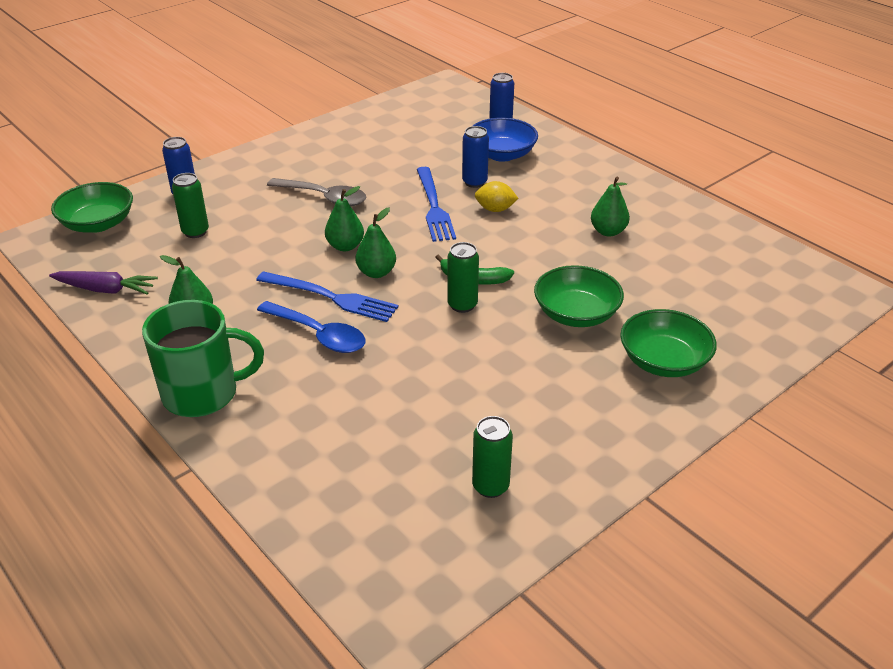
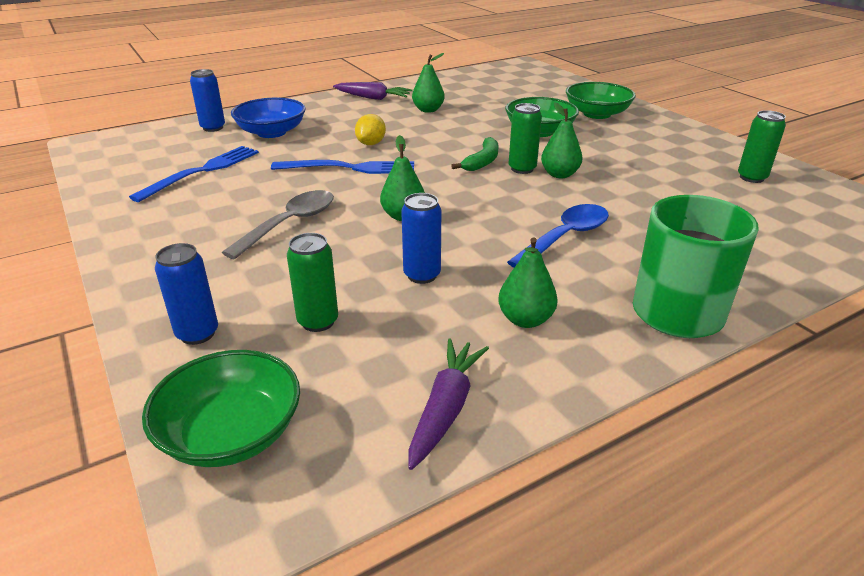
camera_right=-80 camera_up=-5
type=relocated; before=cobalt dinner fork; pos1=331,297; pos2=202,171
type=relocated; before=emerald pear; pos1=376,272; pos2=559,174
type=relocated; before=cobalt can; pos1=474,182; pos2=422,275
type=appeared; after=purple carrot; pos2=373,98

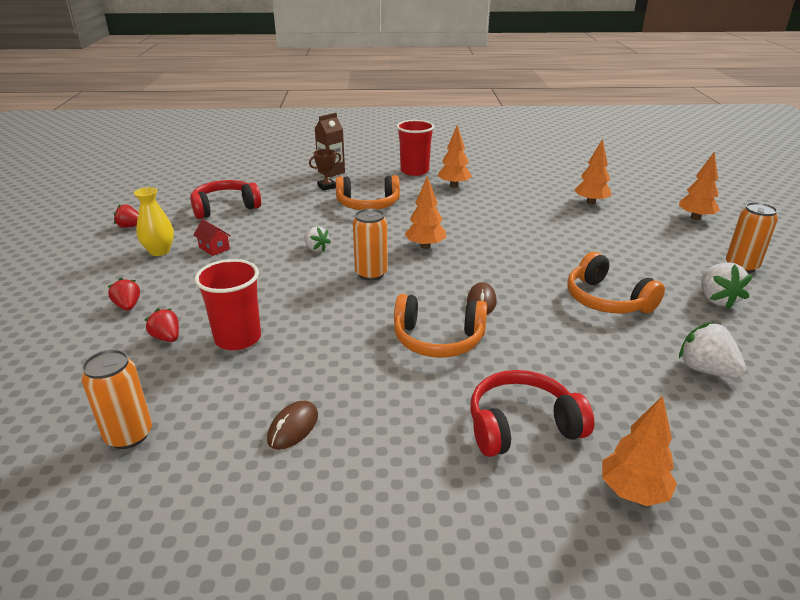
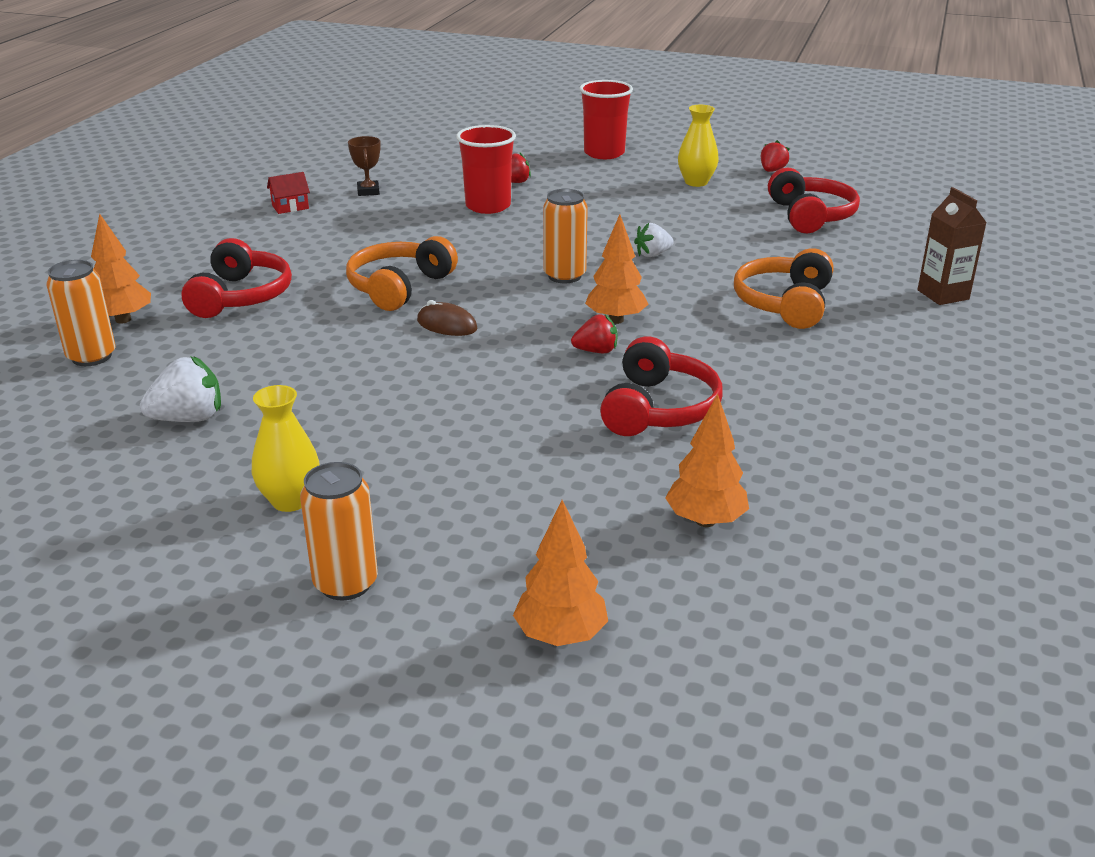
camera_right=110 camera_up=0
type=relocated; before=bright orange can; pos1=129,435; pos2=91,357
type=relocated; before=scarlet strawberry; pos1=128,306; pos2=596,351
type=relocated; before=scarlet toy house; pos1=214,248; pos2=290,207
type=missing; before=dark brown PC mouse; pos1=293,427
type=relocated; before=dark brown trophy; pos1=327,186; pos2=368,191
type=relocated; before=scarlet beaker; pos1=414,171; pos2=604,153
type=missing; before=bright orange tree; pos1=454,185
type=missing; before=bright orange headphones; pos1=607,300
type=exchanged; before=white strawberry; after=golden flower vase; pos1=717,299; pos2=290,500
type=appeared; after=scarlet headphones; pos2=658,409

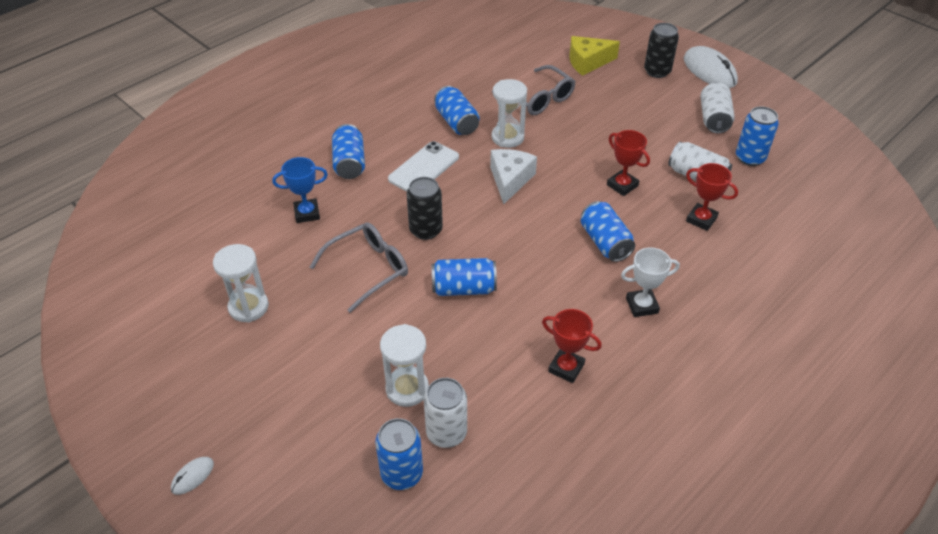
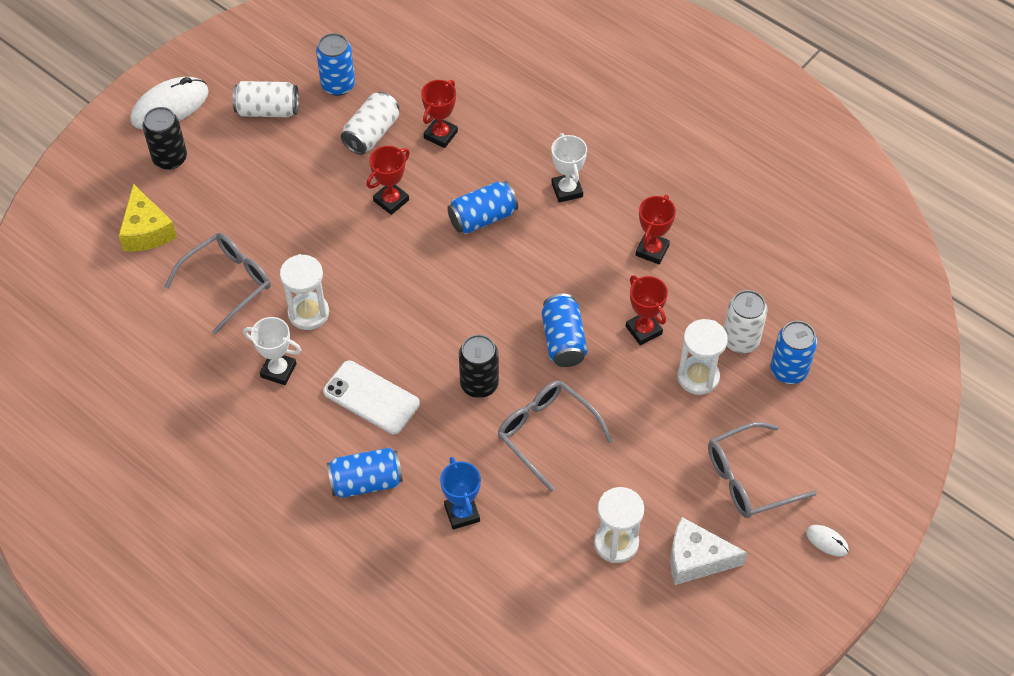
camera_right=-95 camera_up=10
type=exchanged; before=cobalt can; after=white trophy; pos1=456,122; pos2=278,370
type=relocated; before=white piece of cheese; pos1=510,180; pos2=696,559
type=appeared; after=scarlet trophy; pos2=643,330
type=appeared; after=ash-grey glasses; pos2=749,479

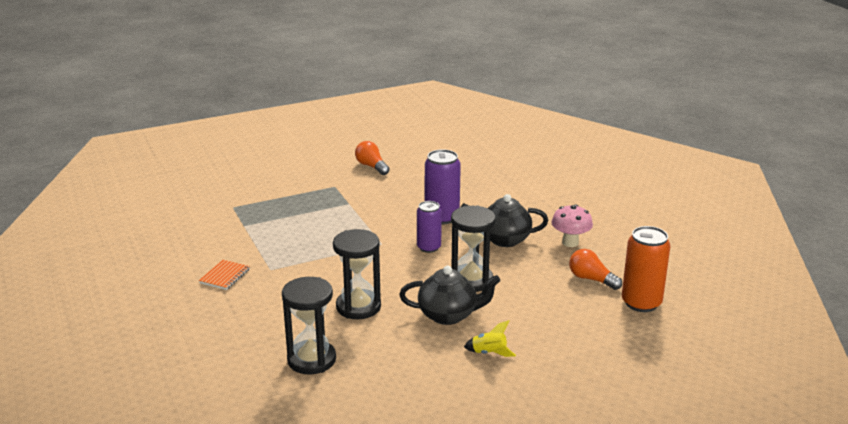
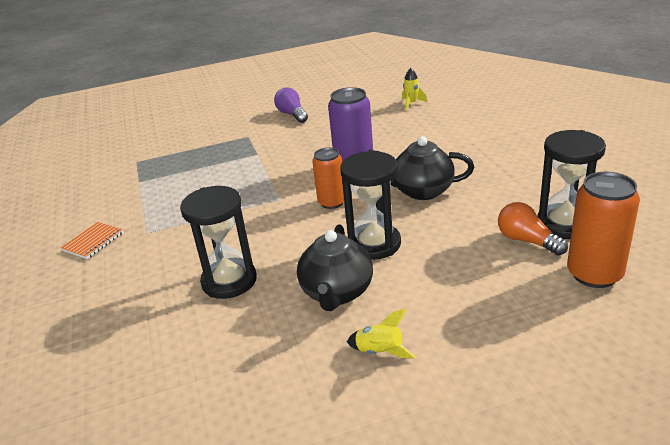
camera_right=10 camera_up=5
type=relocated; before=ebony sandglass; pos1=311,360; pos2=564,224
type=colour; before=bright orange lightbulb; after=purple lightbulb; pos1=371,166; pos2=292,114
type=spun; before=ebony teapot; pos1=448,315; pos2=337,293; turn=90
type=colour; before=purple can; after=bright orange can; pos1=429,247; pos2=332,202
type=missing; before=pink fungus; pos1=570,242
type=appeared; after=golden rocket; pos2=411,104

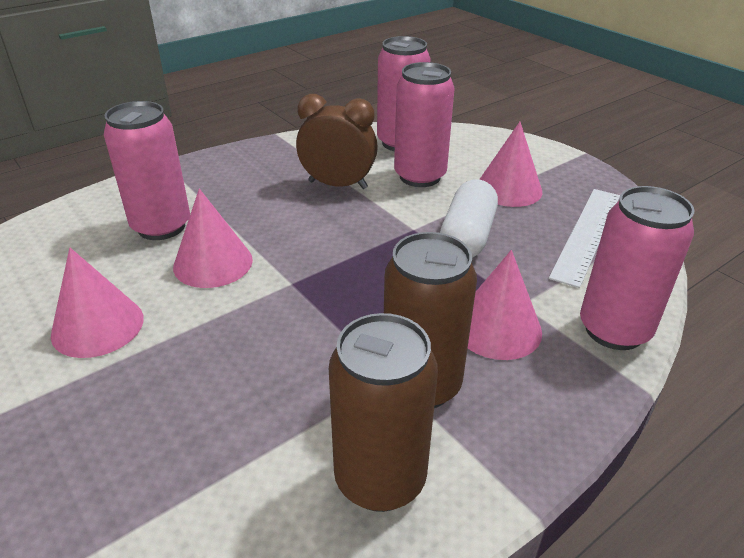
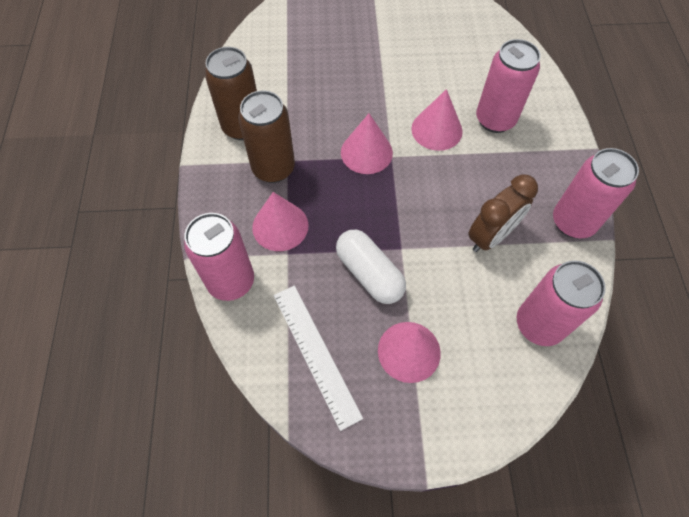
camera_right=125 camera_up=25
type=relocated; before=pink solid cone; pos1=97,326; pos2=366,152
type=relocated; before=pink can; pos1=420,176; pos2=573,222

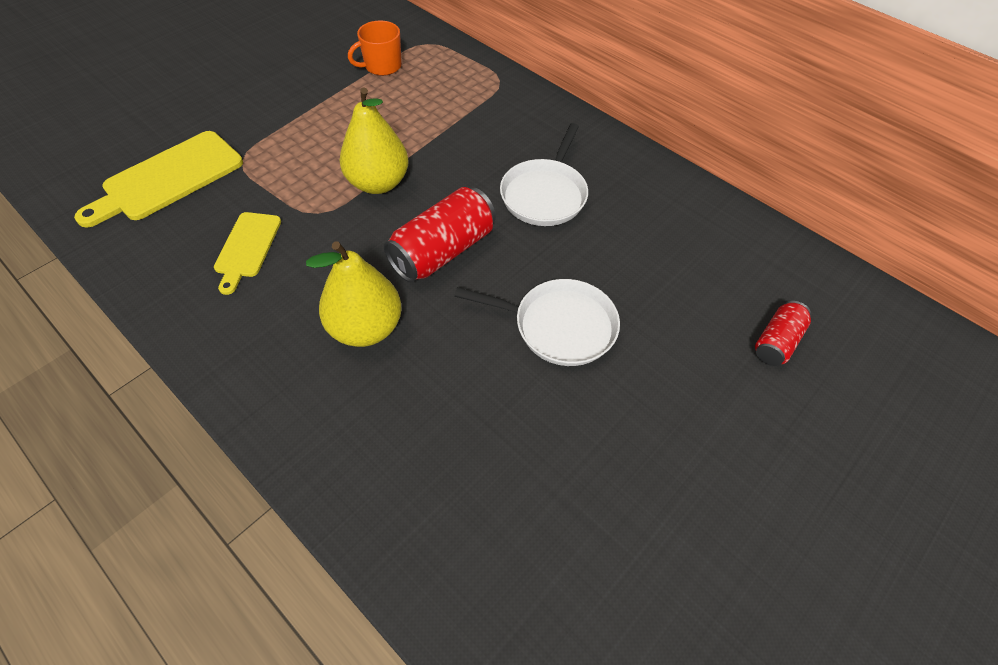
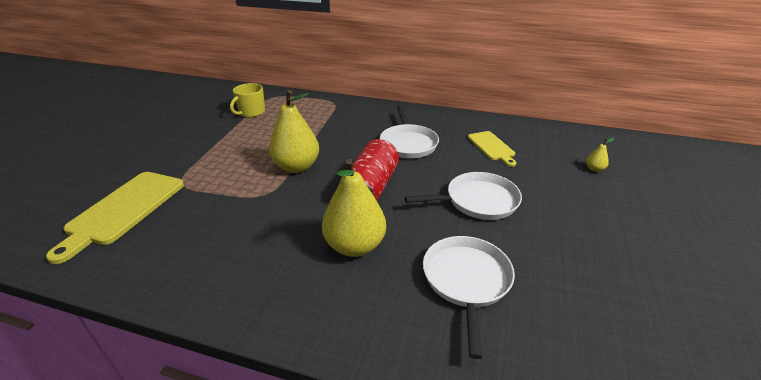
camera_right=-25 camera_up=-20
type=relocated; before=golden chopping board; pos1=247,248; pos2=492,147
type=colour; before=bright orange mug; after=golden mug; pos1=382,66; pos2=251,112
type=exchanged; before=scarlet can; after=golden pear; pos1=776,342; pos2=594,169
type=appeared; after=white frying pan; pos2=466,280

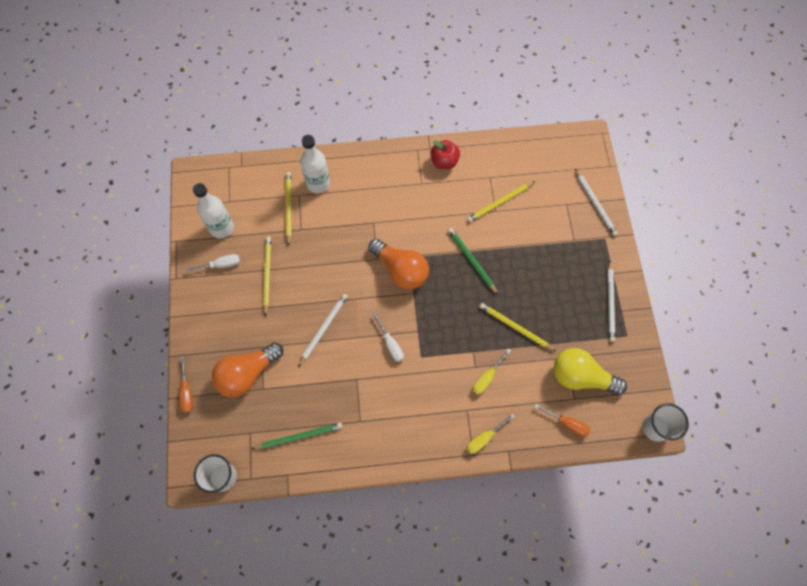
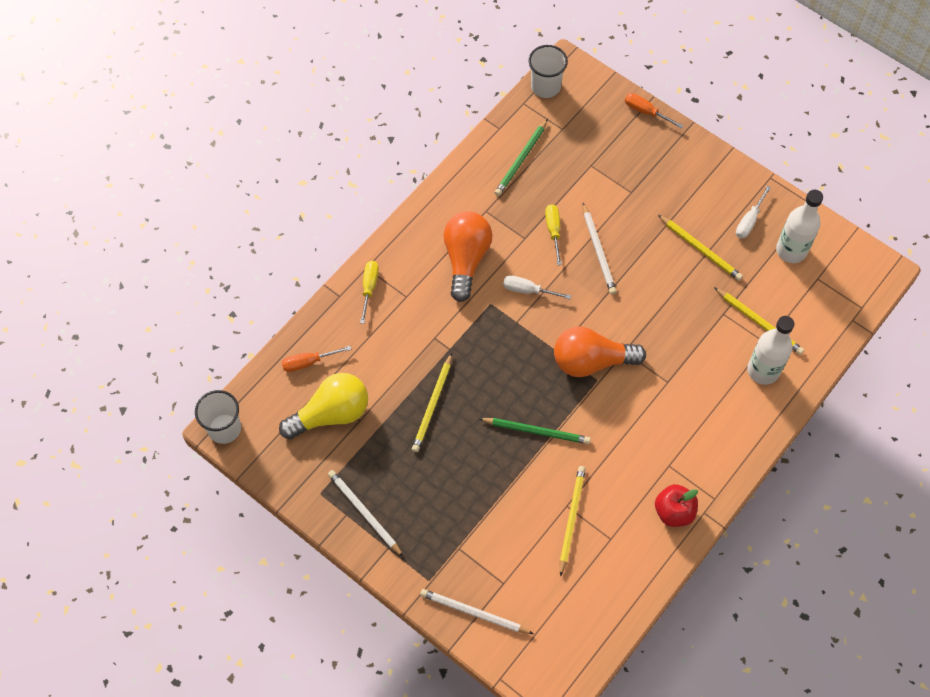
camera_right=135 camera_up=-5
type=relocated; before=bright orange lightbulb; pos1=247,374; pos2=466,259
type=relocated; before=golden hand screwdriver; pos1=487,378; pos2=553,230
type=spun; before=golden wooden pencil; pos1=515,327; pos2=433,405; turn=120

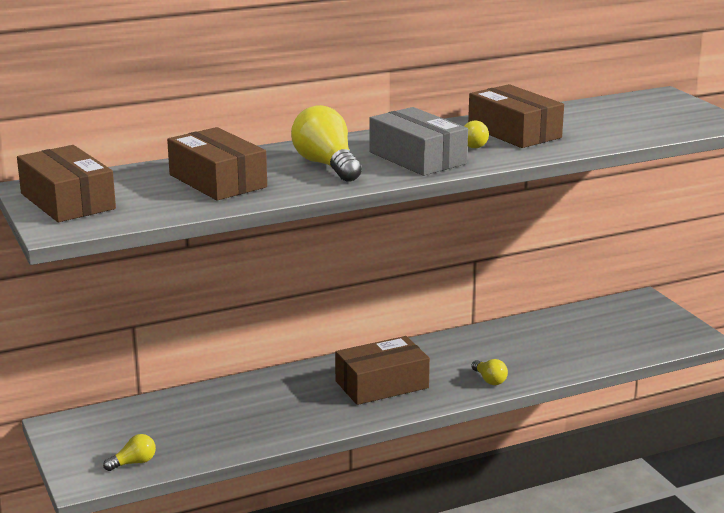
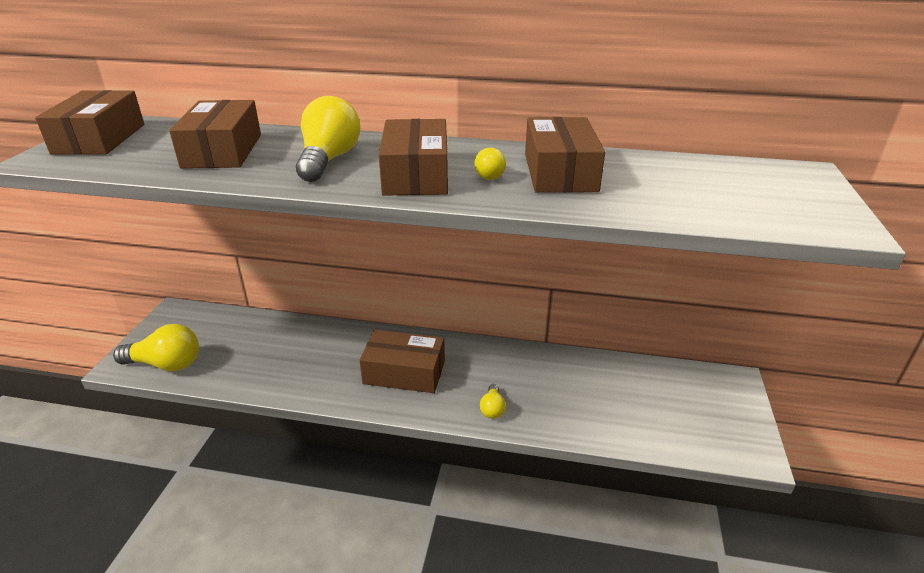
camera_right=35 camera_up=10
type=size; before=golden lightbulb; pos1=133,463; pos2=166,364; scale=1.98
type=colour; before=ash-grey box; after=dark brown box; pos1=417,158; pos2=416,174

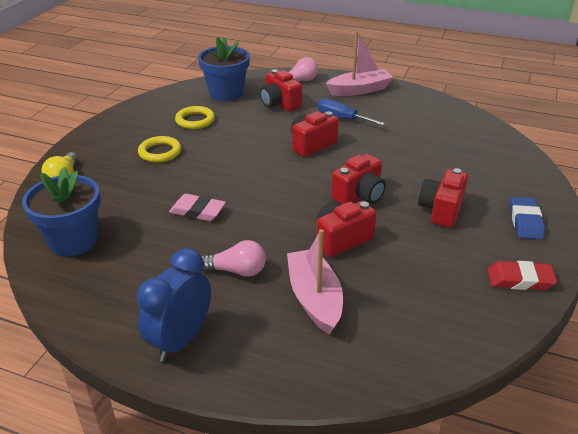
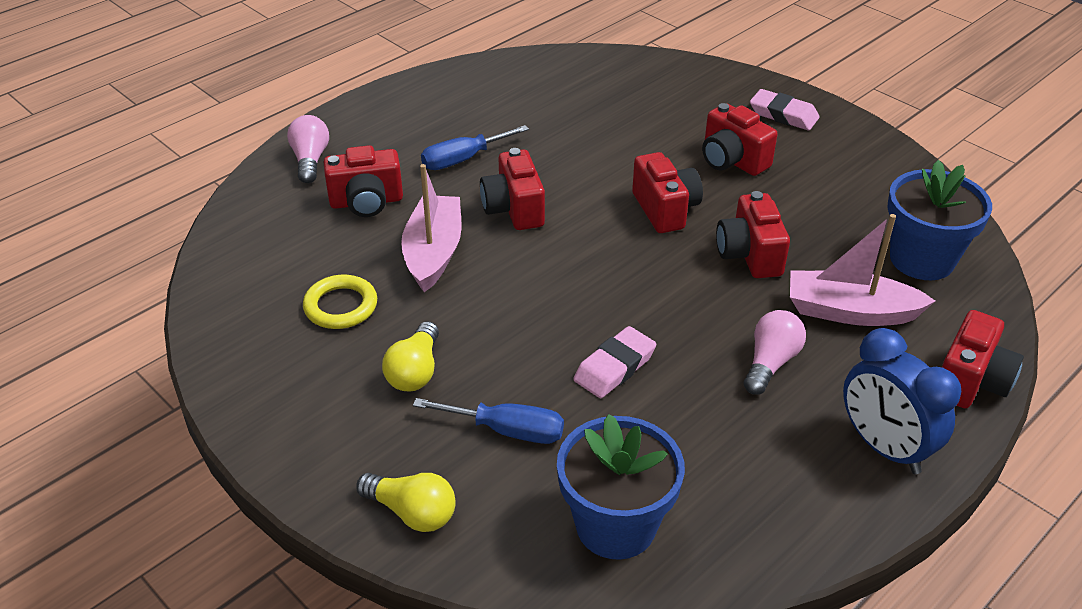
camera_right=-65 camera_up=5
type=exchanged; before=golden torus; after=golden lightbulb; pos1=160,152; pos2=415,371
type=relocated; before=cobalt potted plant; pos1=226,94; pos2=922,259
type=relocated; before=pink toy boat; pos1=359,90; pos2=433,253
type=missing; before=scarlet pencil eraser; pos1=520,280
type=colour; before=cobalt pencil eraser; after=pink pencil eraser; pos1=525,221; pos2=783,115
type=appeared; after=cobalt hand screwdriver; pos2=507,431
type=appeared; after=scarlet camera; pos2=971,381

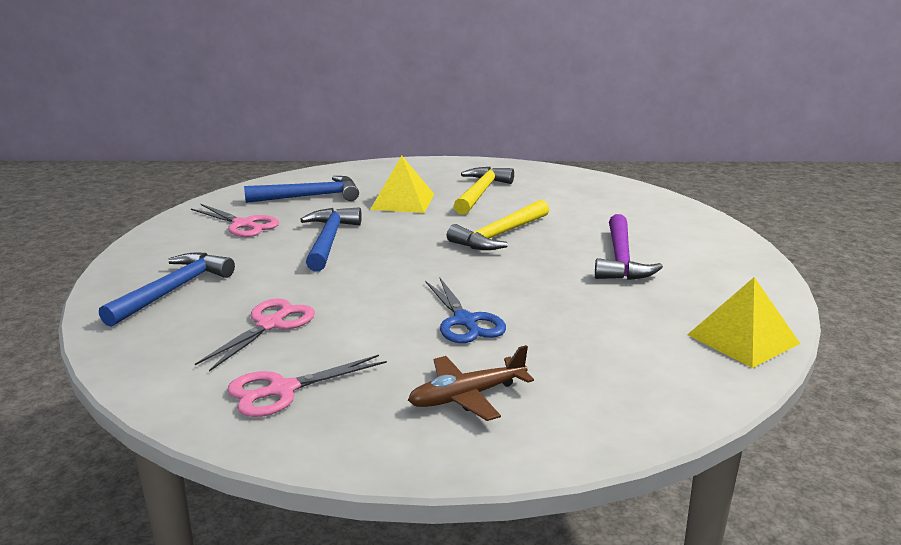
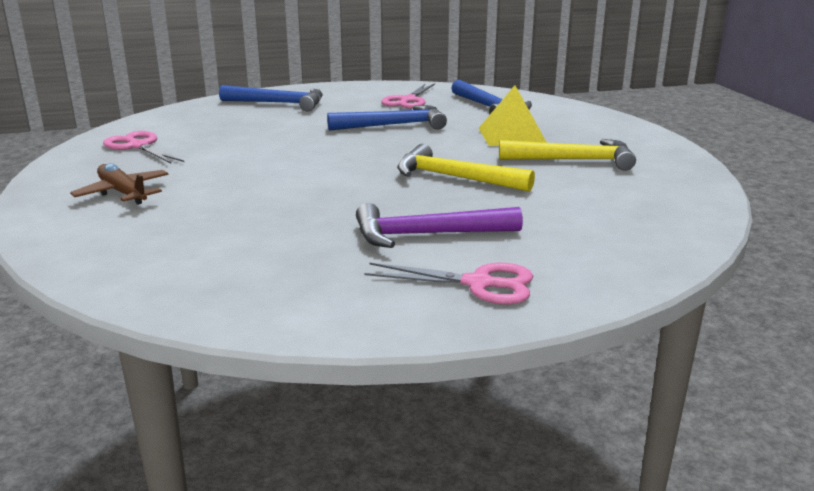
camera_right=75 camera_up=0
type=relocated; before=pink pair of scissors; pos1=270,325; pos2=478,284
type=missing; before=cobalt pair of scissors; pos1=465,321
type=missing; before=golden pyramid; pos1=743,339

